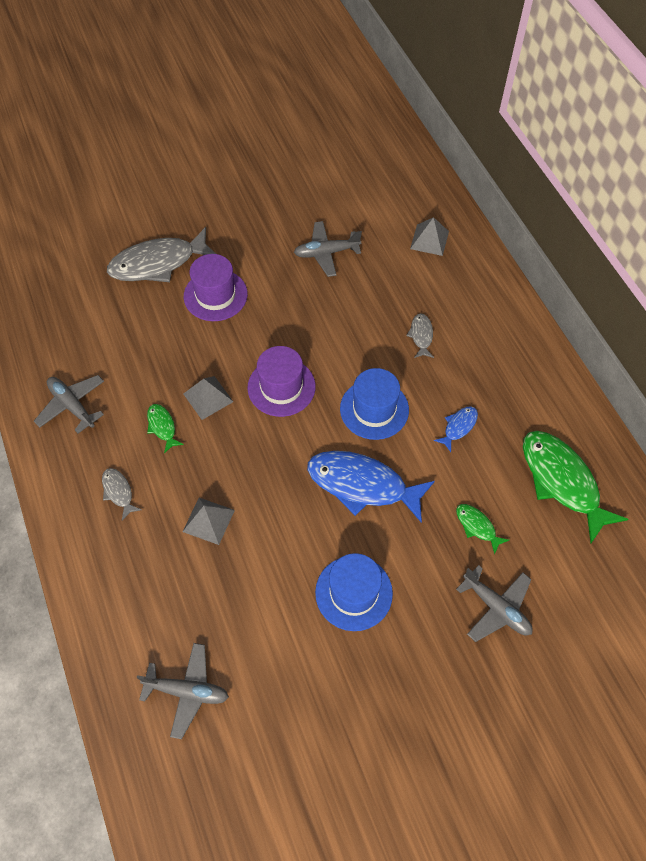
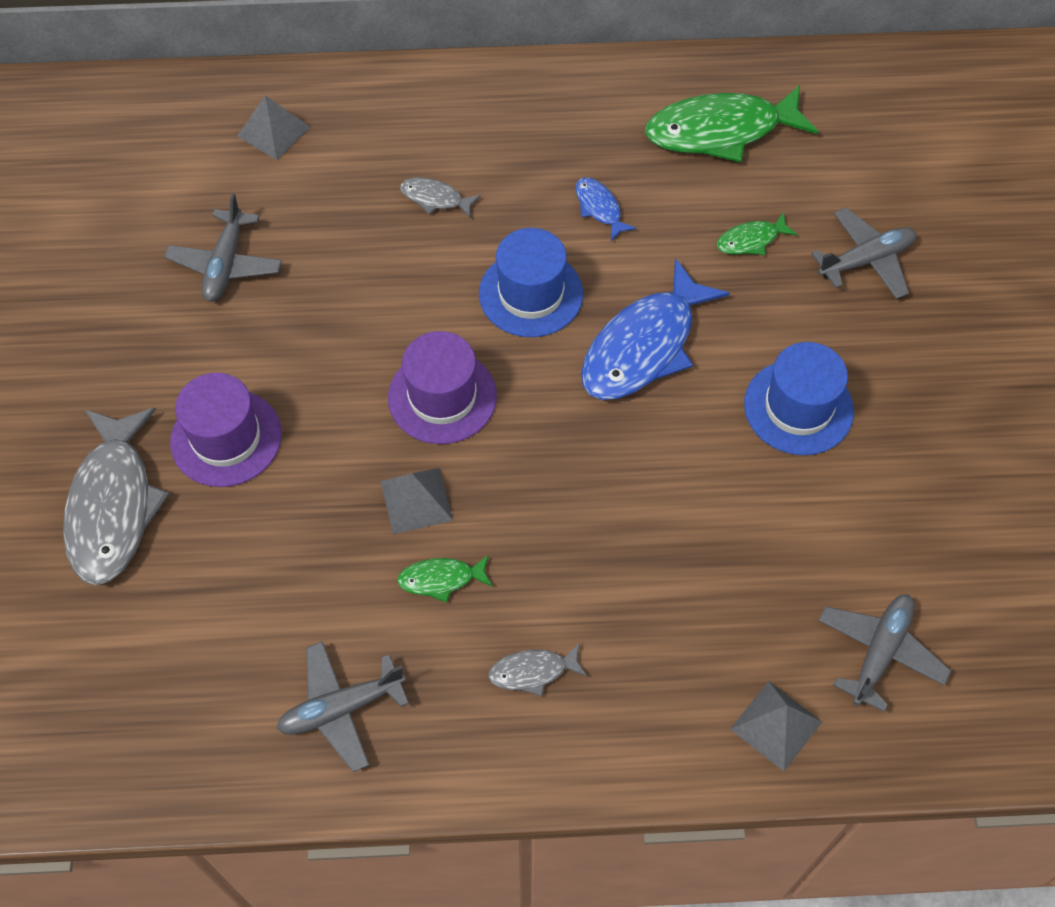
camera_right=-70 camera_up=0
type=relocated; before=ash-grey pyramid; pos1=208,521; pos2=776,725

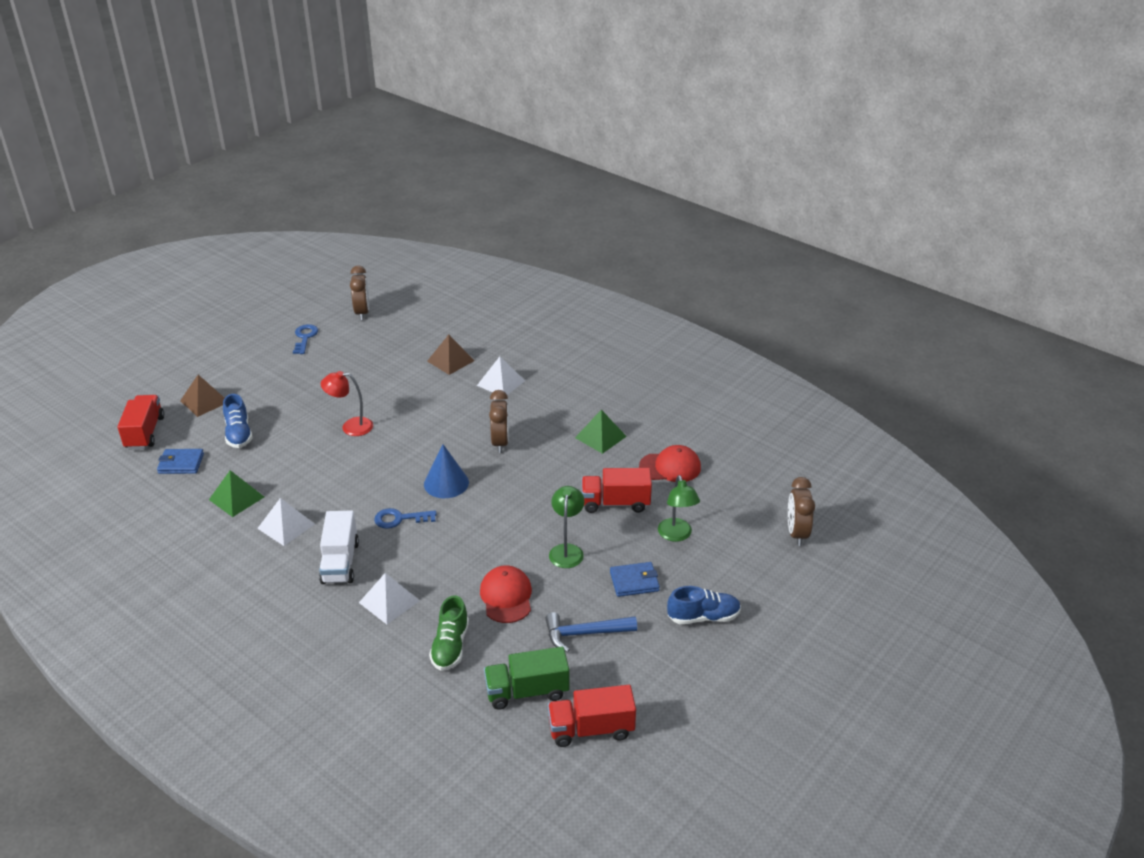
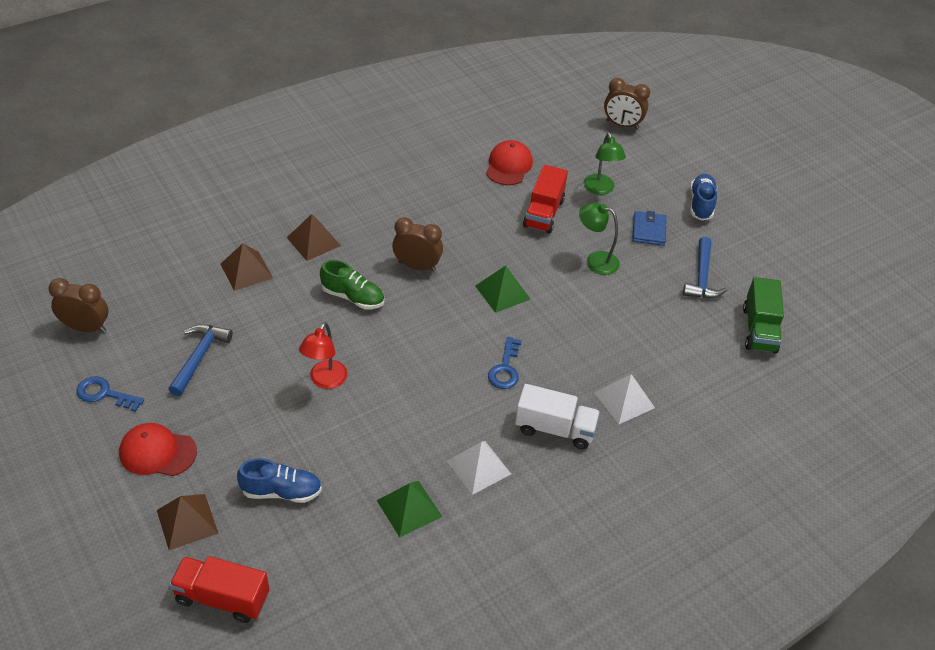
camera_right=-75 camera_up=10
type=missing; before=cobalt wallet; pos1=181,463
type=missing; before=cobalt solid cone; pos1=446,483
type=relocated; before=emerald shoe; pos1=450,646; pos2=353,297
type=colour; before=white pyramid; after=dark brown pyramid; pos1=501,383; pos2=313,241
type=relocated; before=scarlet baseball cap; pos1=506,596; pos2=157,452
type=missing; before=scarlet toy truck; pos1=591,729
type=relocated; before=emerald pyramid; pos1=600,437; pos2=502,292
type=spun; before=emerald lamp; pos1=676,535; pos2=600,189; turn=75
type=appeared; after=cobalt claw hammer; pos2=199,357

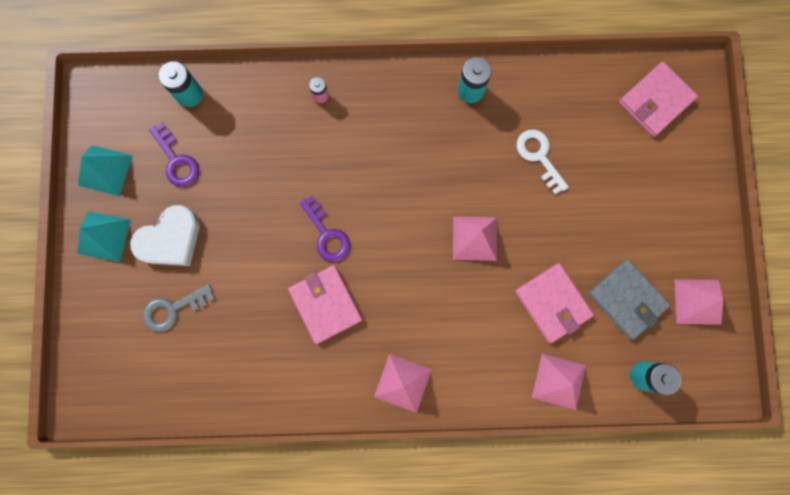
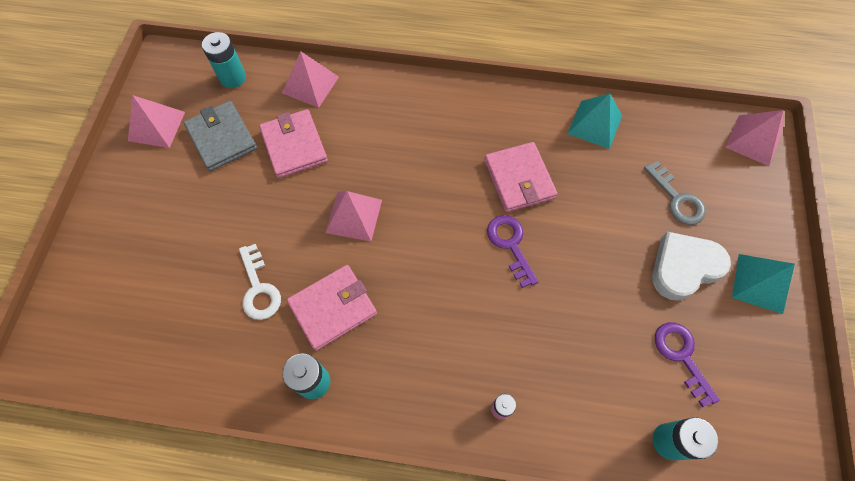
camera_right=-170 camera_up=-15
type=relocated; before=turquoise pyramid; pos1=105,170; pos2=595,124
type=spun; before=ash-grey key; pos1=173,309; pos2=677,199; turn=75
type=relocated; before=pink pyramid; pos1=402,383; pos2=753,140
type=relocated; before=pink wallet; pos1=655,101; pos2=333,308

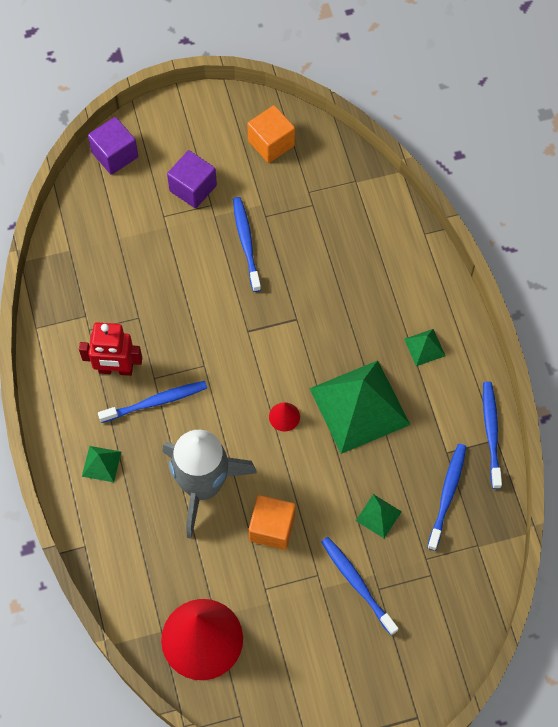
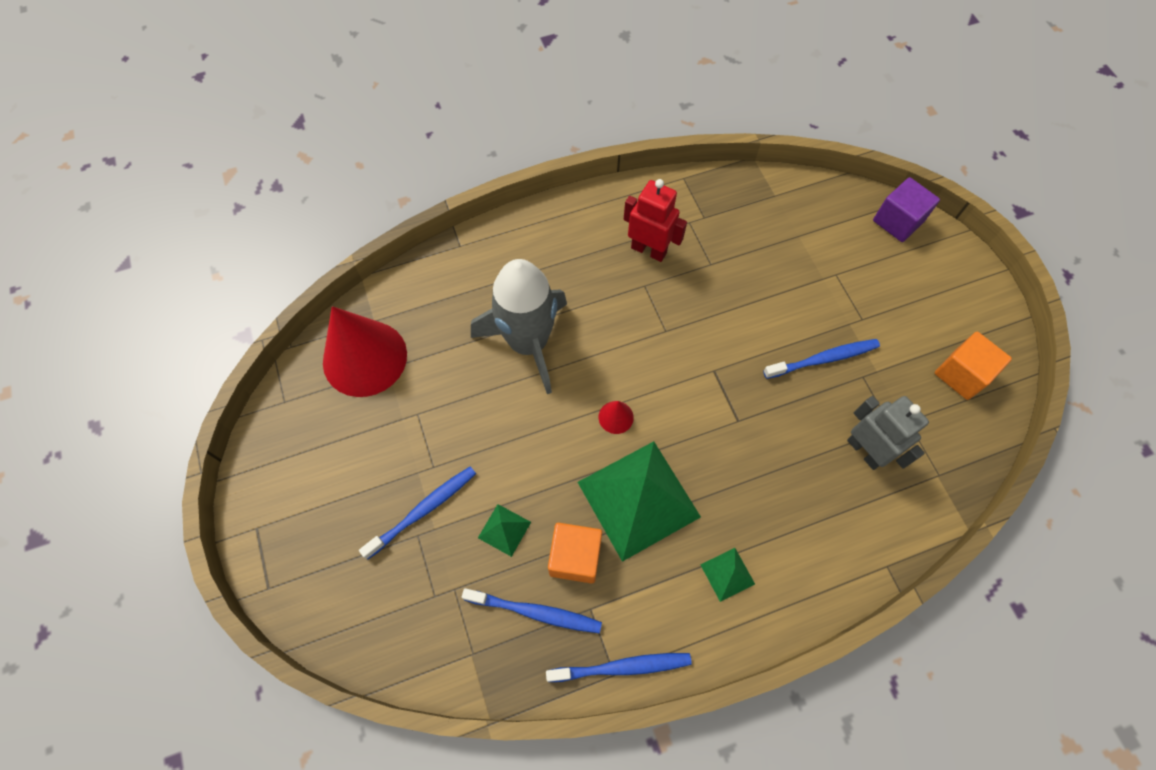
camera_right=85 camera_up=0
type=spun; before=scarlet toy robot; pos1=116,369; pos2=649,250; turn=120
type=missing; before=emerald pyramid; pos1=101,464
type=missing; before=cobalt toothbrush; pos1=156,402
type=missing; before=purple block; pos1=193,188
type=relocated; before=bright orange block; pos1=272,528; pos2=575,557
type=appeared; after=ash-grey toy robot; pos2=865,451

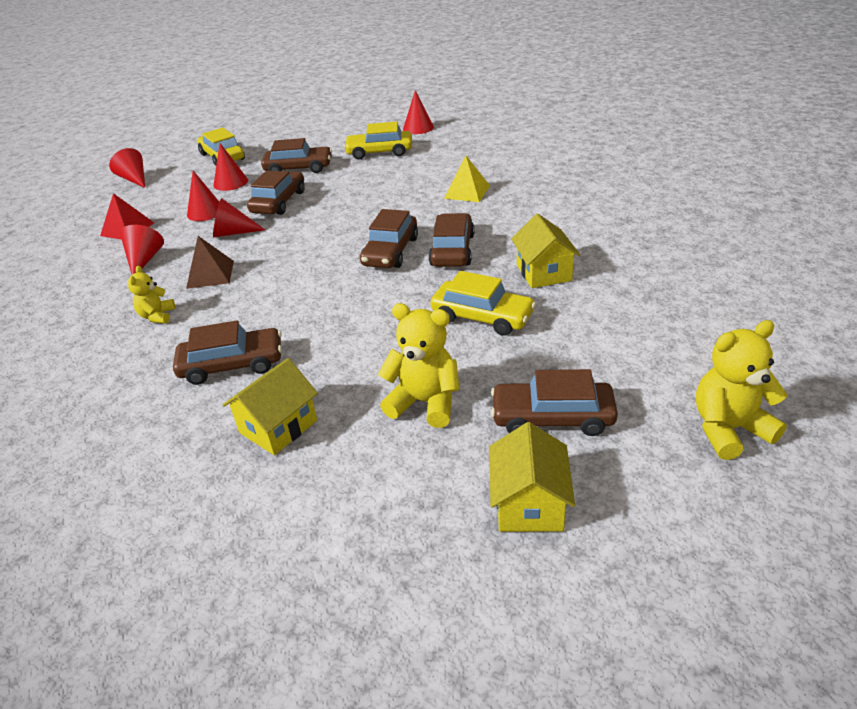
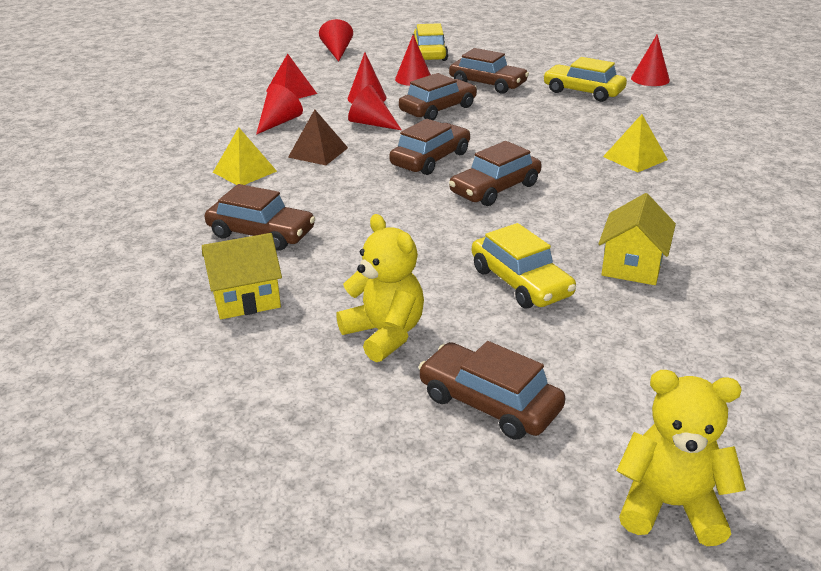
camera_right=30 camera_up=-5
type=exchanged; before=golden teddy bear; after=golden pyramid; pos1=157,316; pos2=244,171
type=relocated; before=dark brown toy car; pos1=452,250; pos2=430,159
type=missing; before=golden toy house; pos1=529,503

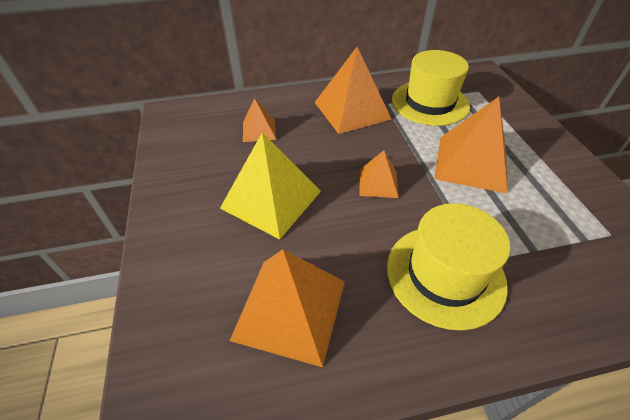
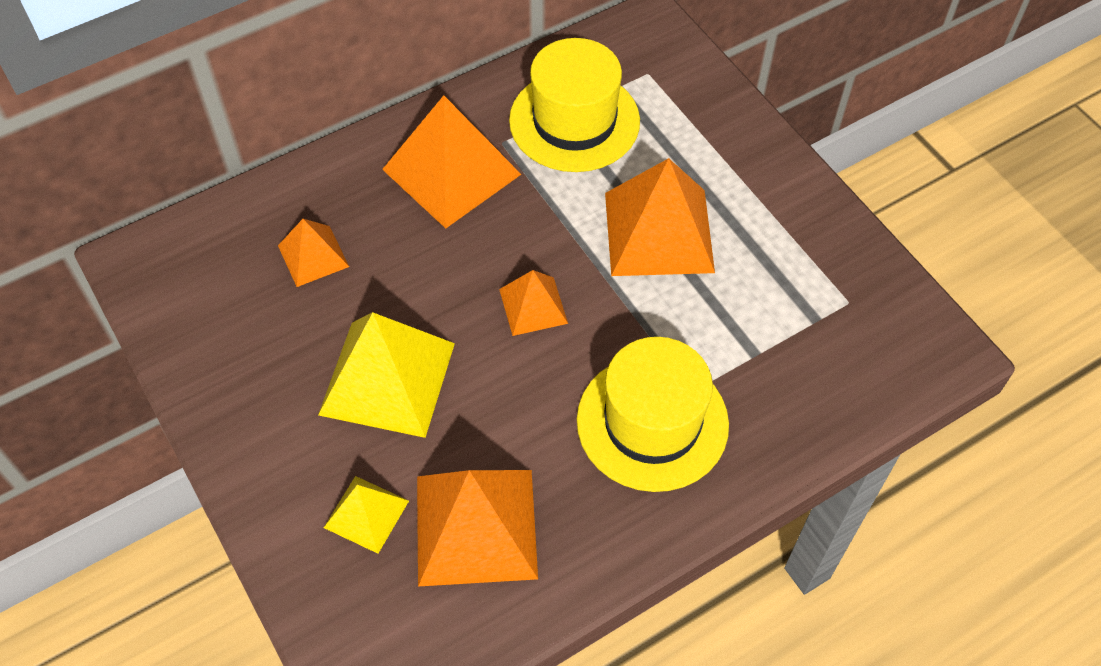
camera_right=-20 camera_up=10
type=appeared; after=golden pyramid; pos2=366,514

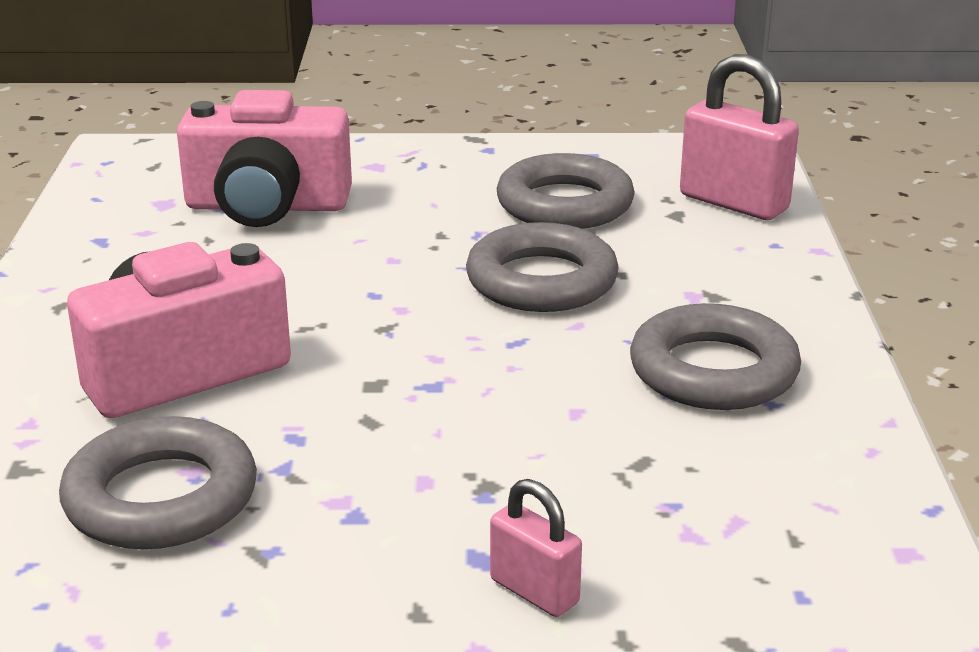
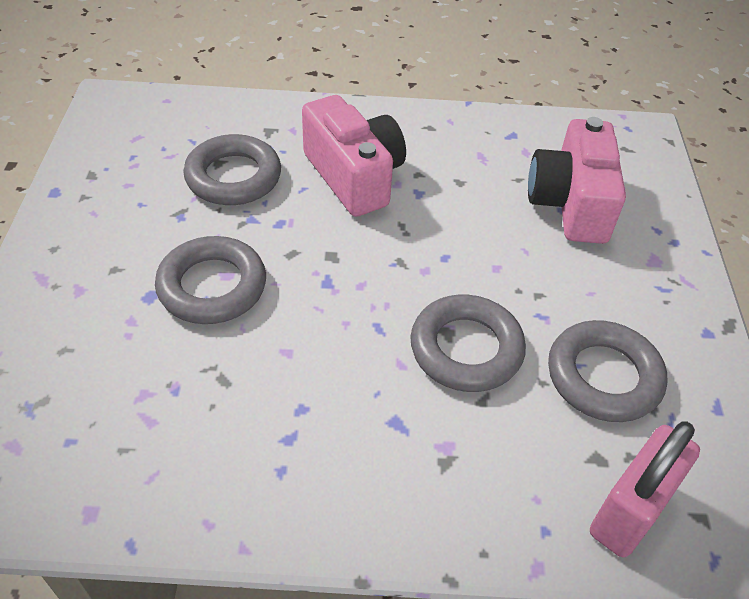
camera_right=90 camera_up=20
type=missing; before=pink lock; pos1=534,591
type=relocated; before=ash-grey torus; pos1=713,371; pos2=212,286

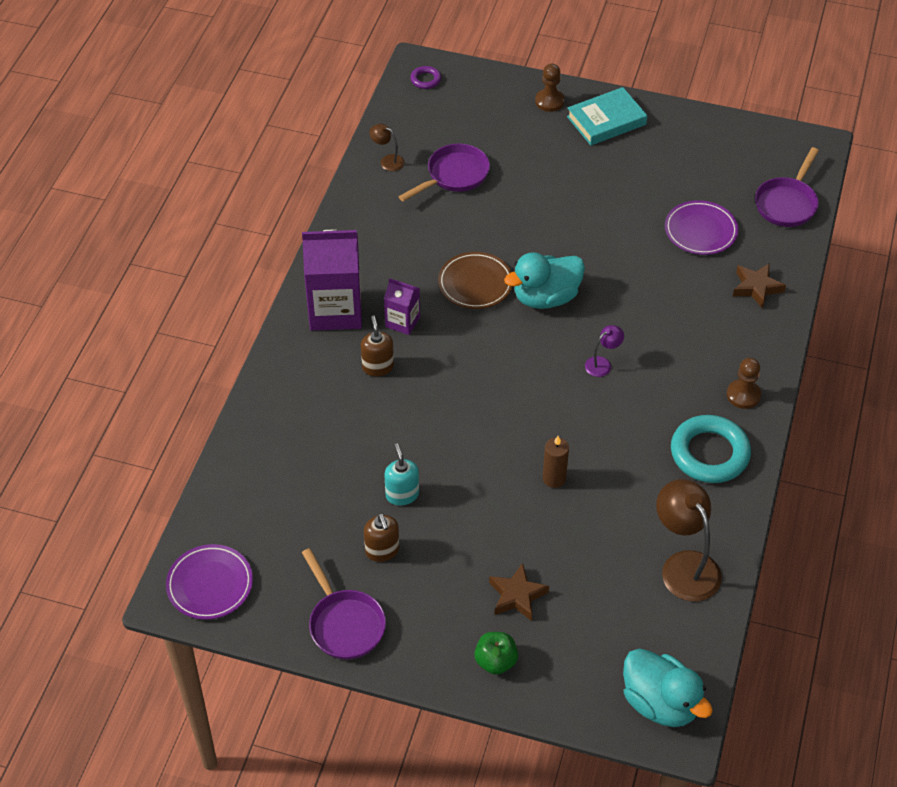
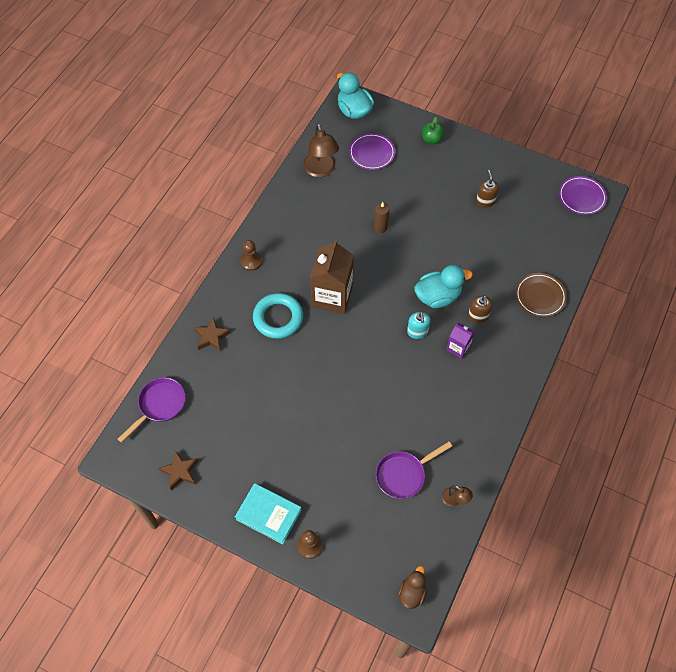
camera_right=-170 camera_up=10
type=missing; before=purple carton; pos1=335,310
type=missing; before=purple frying pan; pos1=344,623
type=relocated; before=turquoise soap pump; pos1=402,494; pos2=417,332
type=exchanged; before=purple torus; after=dark brown toy duck; pos1=425,80; pos2=412,592
type=relocated; before=dark brown plate; pos1=475,283; pos2=540,296
type=relocated; before=dark brown five-pointed star; pos1=517,595; pos2=180,471
type=relocated; before=turquoise toy duck; pos1=545,297; pos2=438,296
type=spun; before=turquoise hardback; pos1=606,120; pos2=268,515; turn=45
type=exchanged; before=purple lamp; after=dark brown carton; pos1=602,364; pos2=332,296
type=relocated; before=purple plate; pos1=700,231; pos2=371,153
type=relocated; before=turquoise torus; pos1=709,453; pos2=278,318

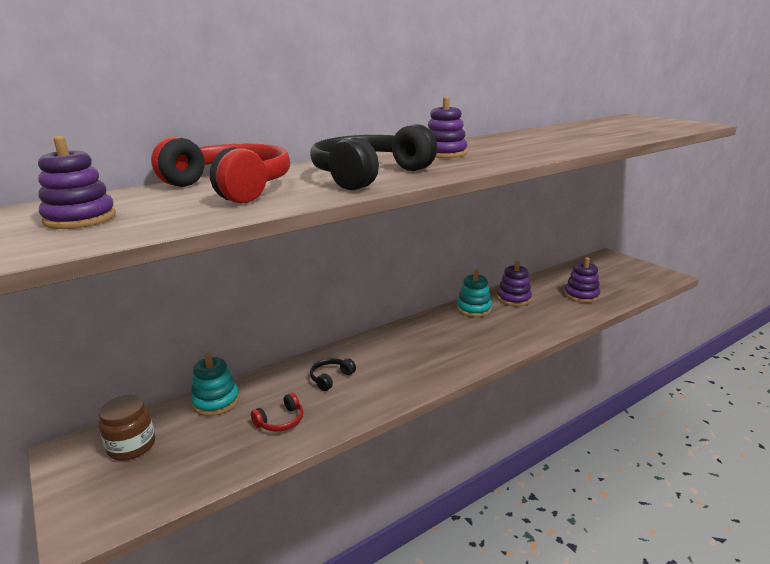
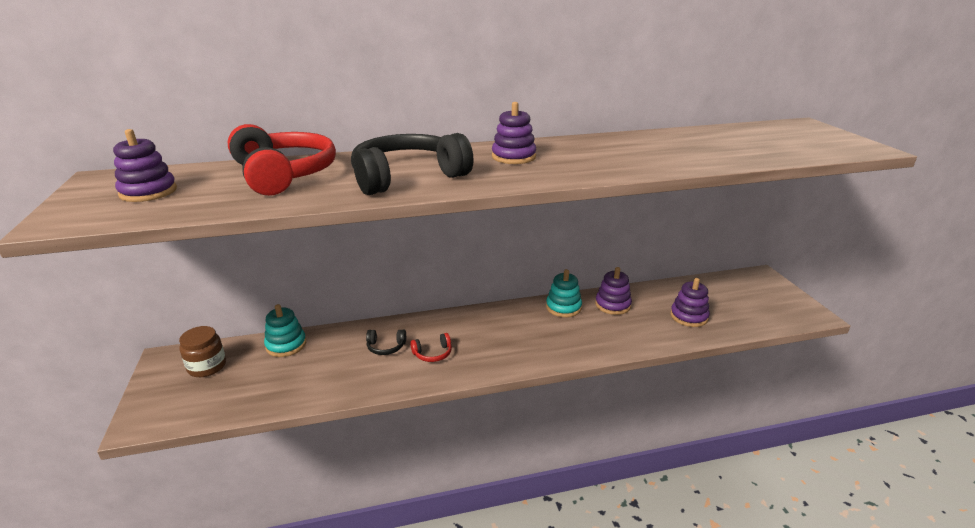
camera_right=20 camera_up=5
type=relocated; before=scarlet headphones; pos1=280,421; pos2=433,353
type=spun; before=ebony headphones; pos1=331,378; pos2=386,347; turn=-150

